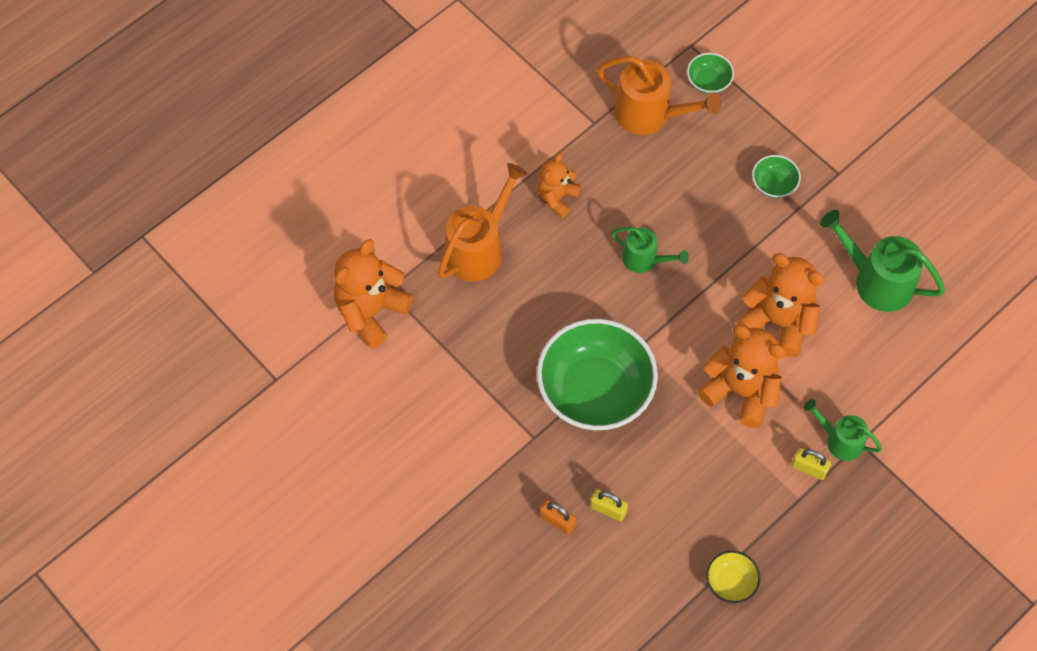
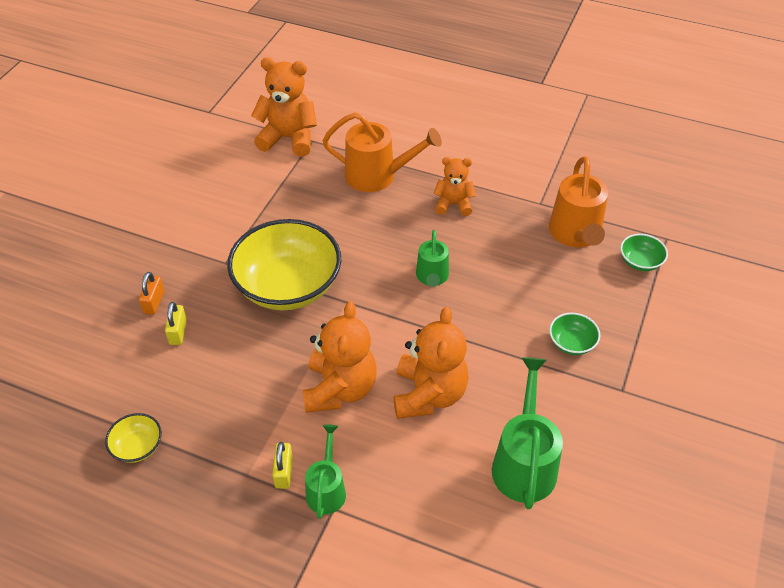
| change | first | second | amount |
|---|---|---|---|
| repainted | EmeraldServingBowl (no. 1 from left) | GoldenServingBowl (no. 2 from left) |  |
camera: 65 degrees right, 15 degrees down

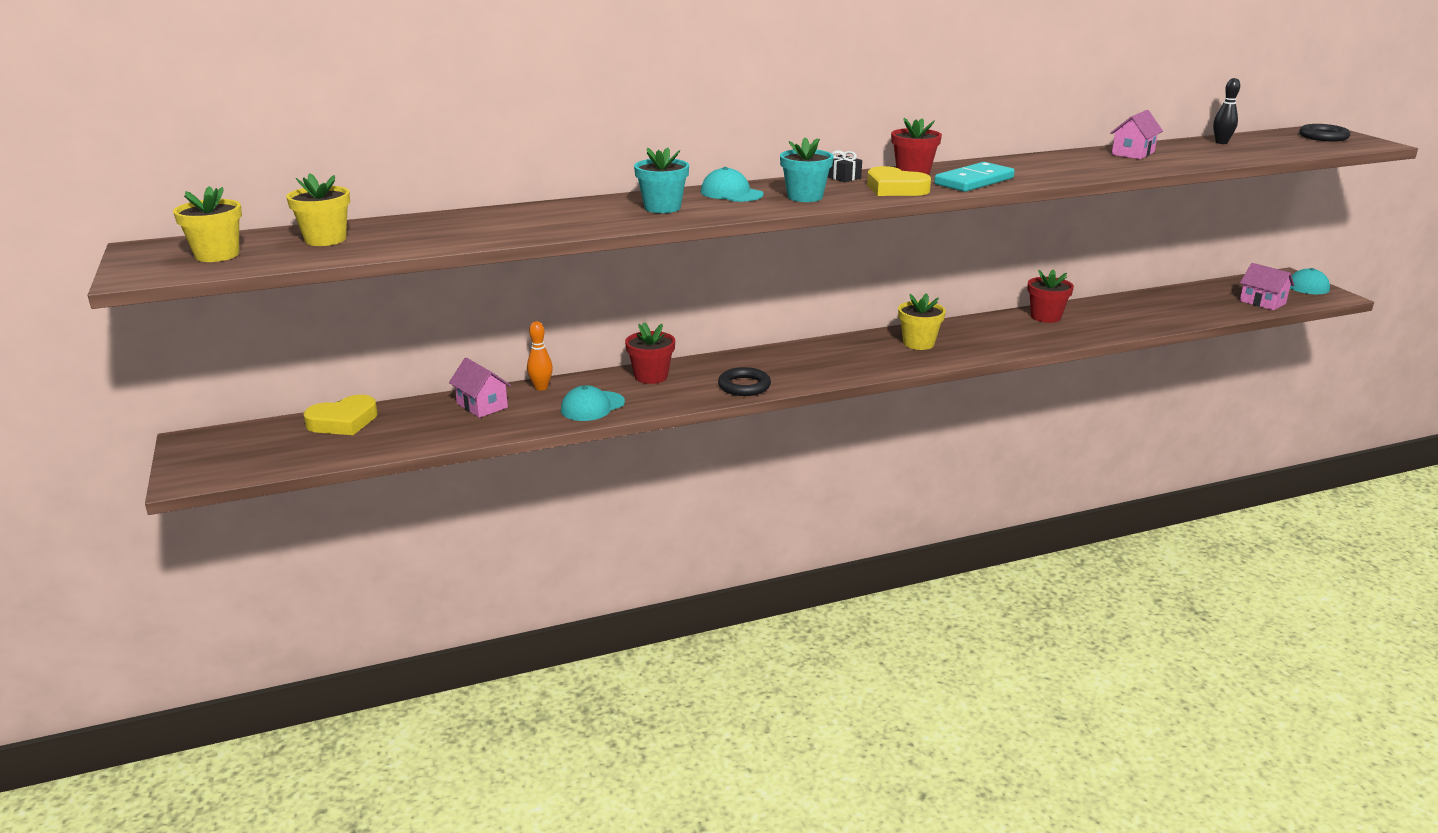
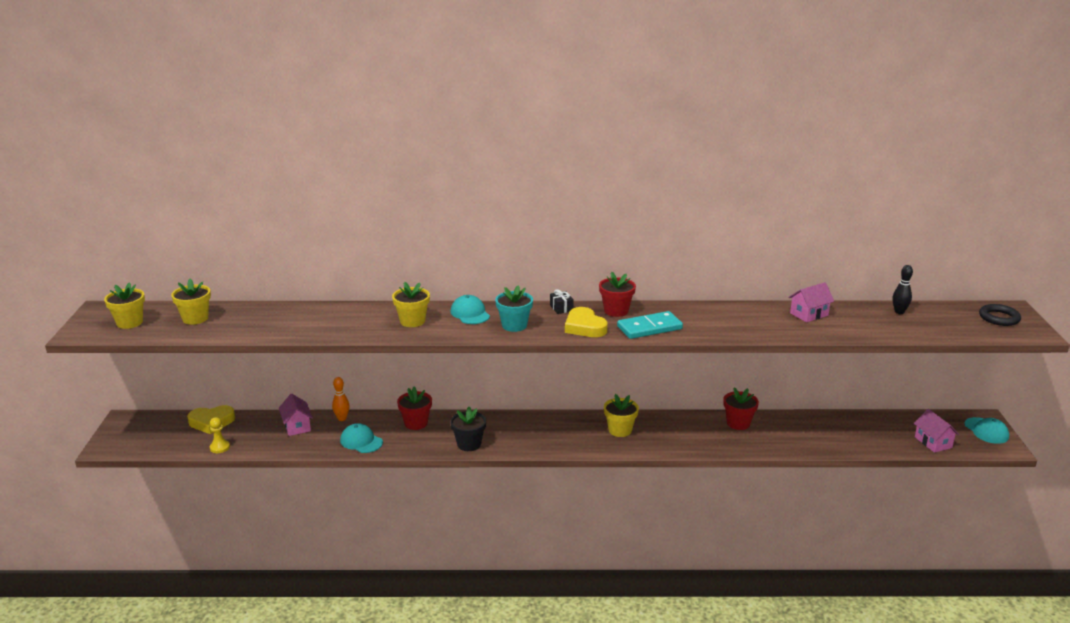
| change | first | second | amount |
|---|---|---|---|
| repainted | TurquoiseFlowerPot (no. 1 from left) | GoldenFlowerPot (no. 3 from left) |  |
| swapped | JetBlackHoop (no. 1 from left) | JetBlackFlowerPot |  |
| rotated | TurquoisePeakedCap (no. 1 from left) |  | 60 degrees clockwise |
| new |  | GoldenGamePawn |  |
camera: 20 degrees right, 0 degrees up

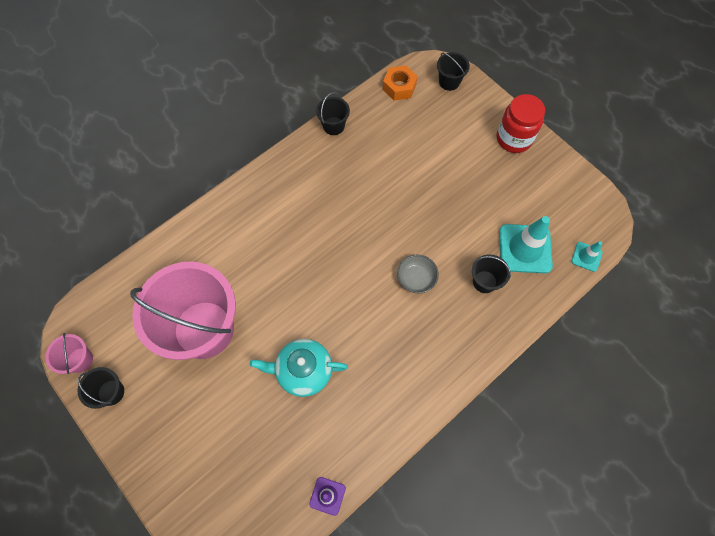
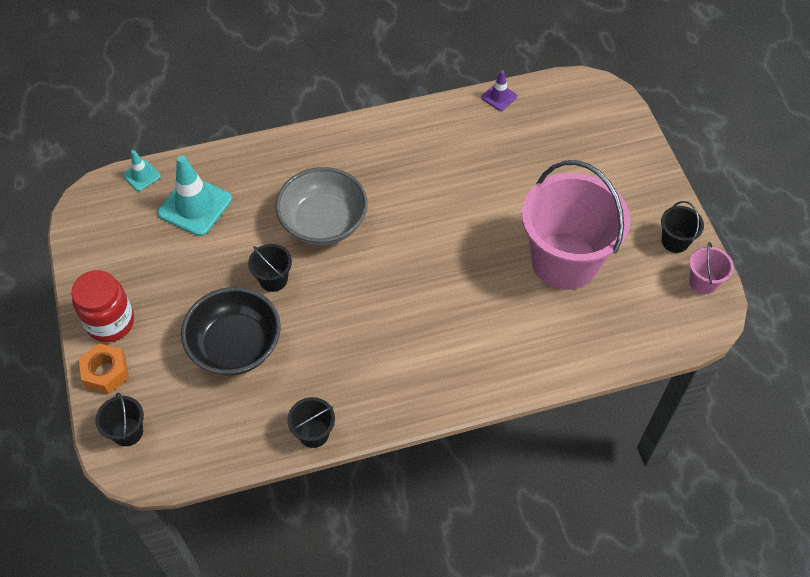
| change | first | second | amount |
|---|---|---|---|
| shifted | BrightOrangeNut |  |  |
| shifted | JetBlackPail (no. 4 from left in the first image) | JetBlackPail (no. 2 from left) |  |
| scaled | AshGreyServingBowl |  | x1.96 |
| gone | TurquoiseTeapot |  |  |
| new |  | JetBlackServingBowl |  |
camera: 155 degrees left, 10 degrees down

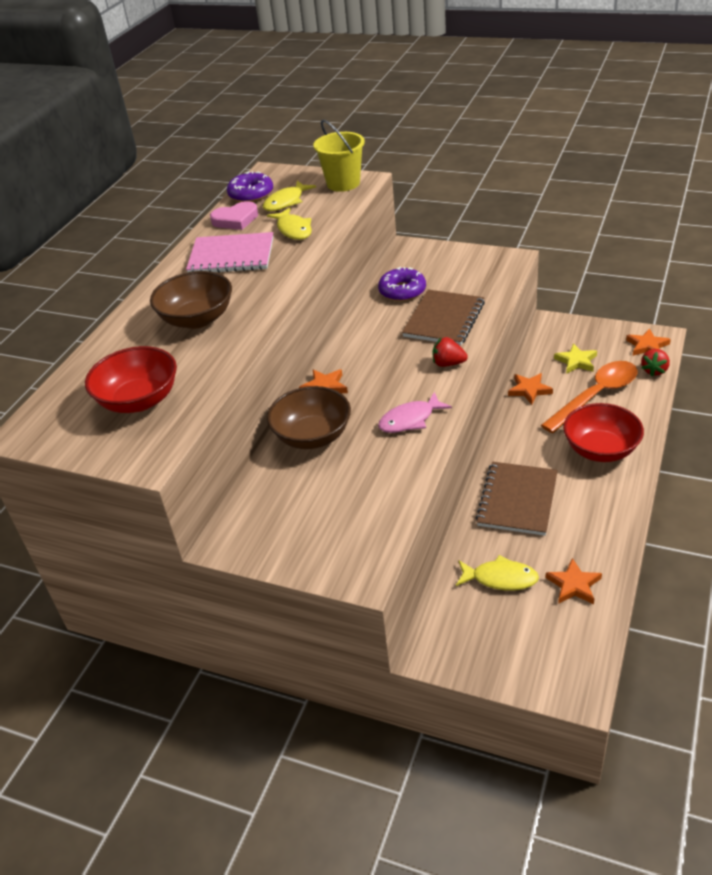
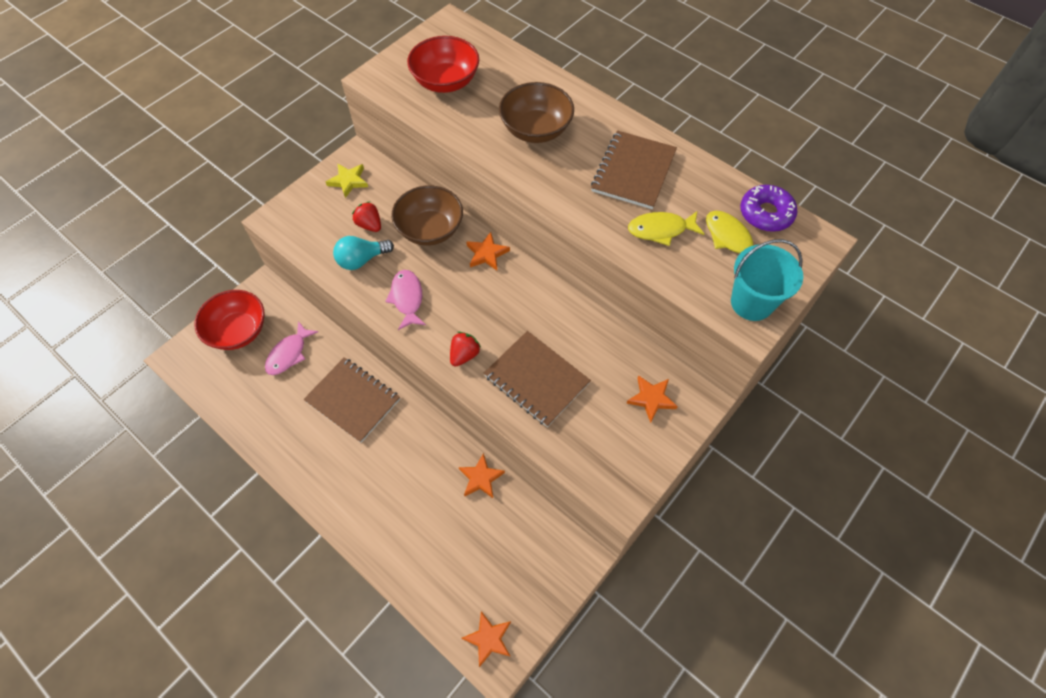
| change | first | second | amount |
|---|---|---|---|
| repainted | GoldenPail | TurquoisePail |  |
| gone | PinkHeartShape |  |  |
| repainted | PinkExerciseBook | DarkBrownExerciseBook (no. 3 from left) |  |
| gone | RoyalPurpleDoughnut (no. 2 from left) |  |  |
| shifted | GoldenFivePointedStar |  |  |
| shifted | CrimsonToyStrawberry (no. 2 from left in the first image) | CrimsonToyStrawberry (no. 1 from left) |  |
| gone | BrightOrangeTeaspoon |  |  |
| shifted | CrimsonServingBowl (no. 2 from left in the first image) | CrimsonServingBowl (no. 1 from left) |  |
| repainted | GoldenToyFish (no. 3 from left) | PinkToyFish (no. 1 from left) |  |
| shifted | BrightOrangeFivePointedStar (no. 3 from left in the first image) | BrightOrangeFivePointedStar (no. 4 from left) |  |
| new |  | TurquoiseLightbulb |  |
camera: 105 degrees right, 20 degrees up

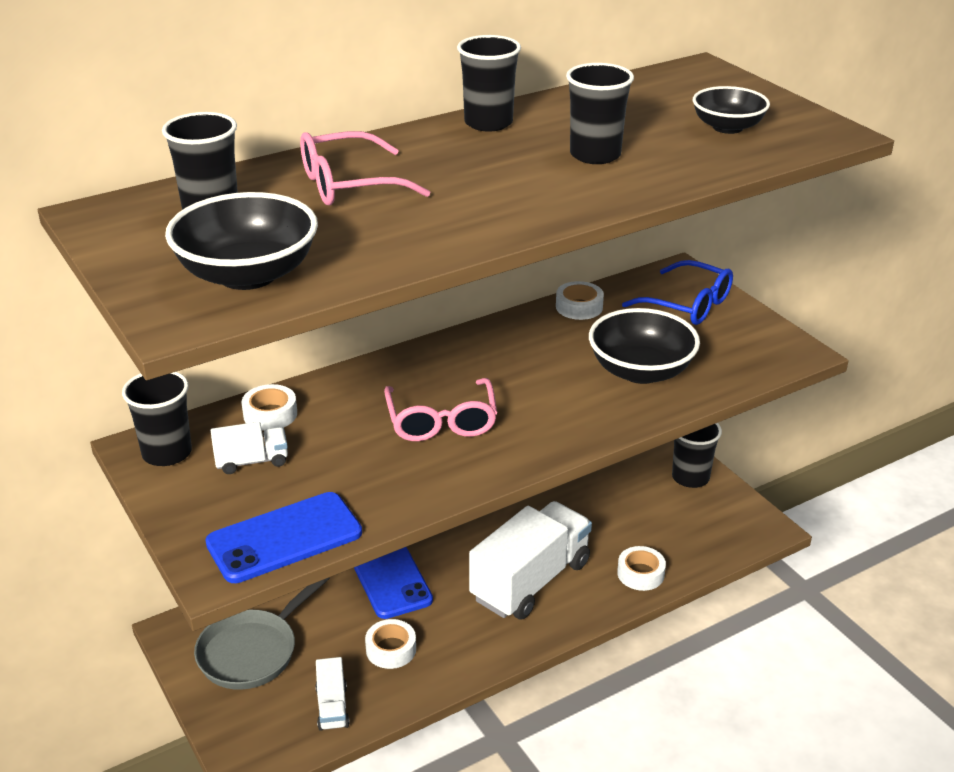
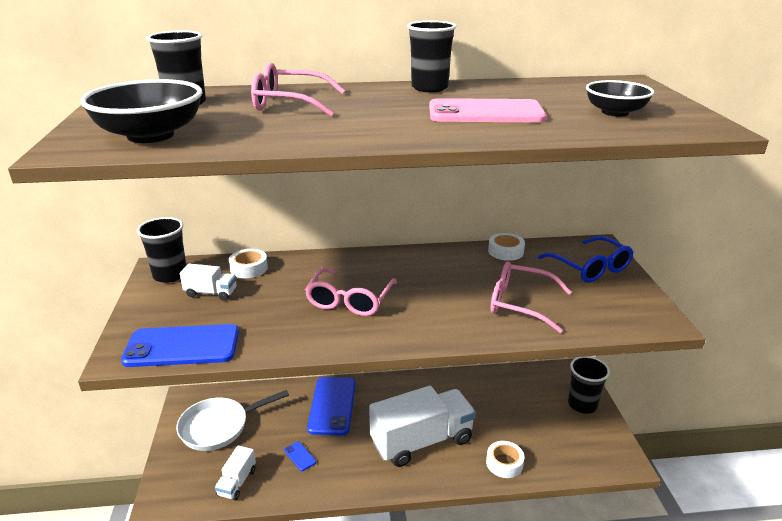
| change | first | second | amount |
|---|---|---|---|
| swapped | JetBlackCup (no. 4 from left) | PinkPhone |  |
| swapped | JetBlackServingBowl (no. 2 from left) | PinkEyeglasses (no. 3 from left) |  |
| repainted | AshGreyPan | SnowWhitePan |  |
| swapped | SnowWhiteTape (no. 2 from left) | CobaltPhone (no. 2 from left) |  |
camera: 25 degrees right, 5 degrees down

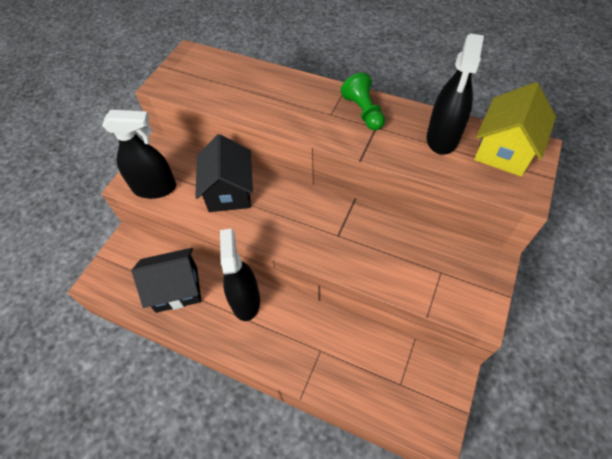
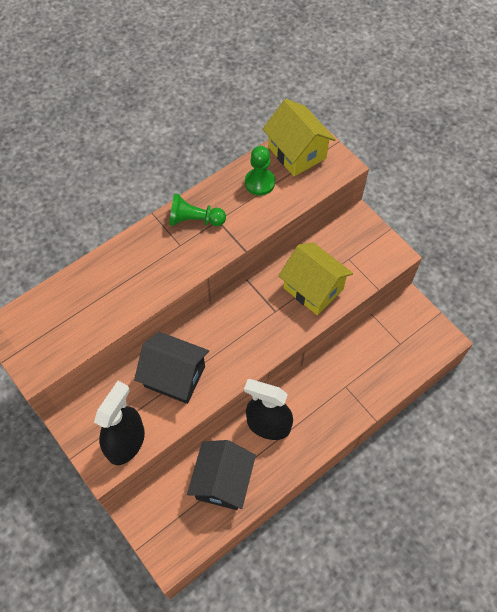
| change | first | second | amount |
|---|---|---|---|
| swapped | JetBlackSprayCleaner (no. 3 from left) | EmeraldGamePawn (no. 2 from left) |  |
| new |  | GoldenCottage (no. 2 from left) |  |
camera: 65 degrees left, 5 degrees up

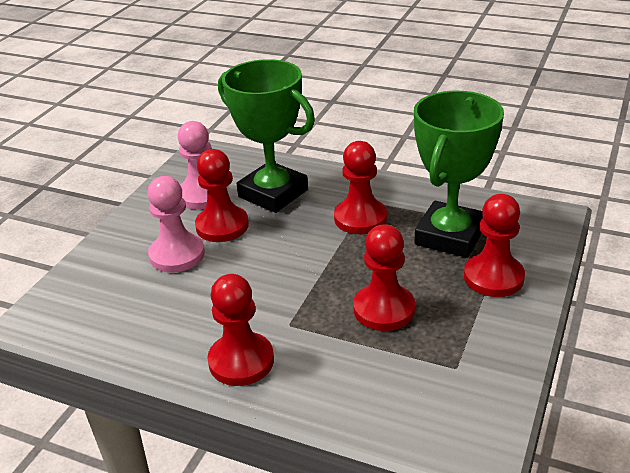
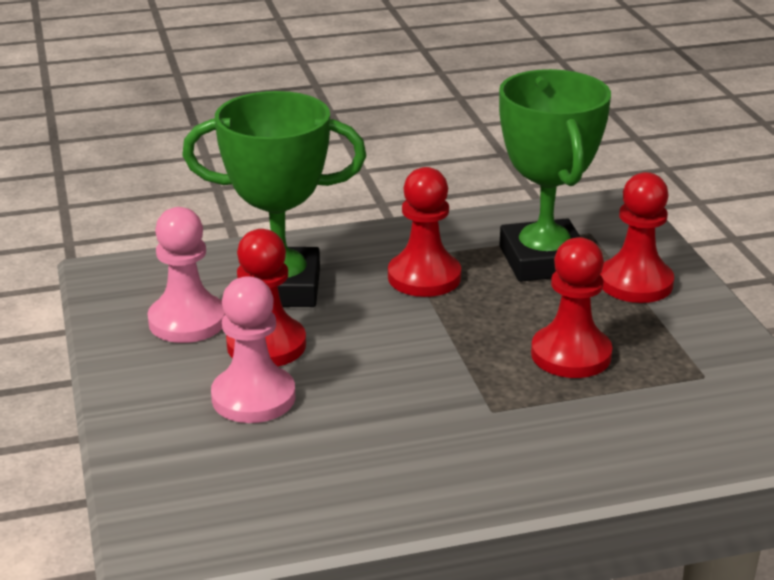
| change | first | second | amount |
|---|---|---|---|
| gone | CrimsonGamePawn (no. 2 from left) |  |  |
camera: 40 degrees left, 5 degrees down

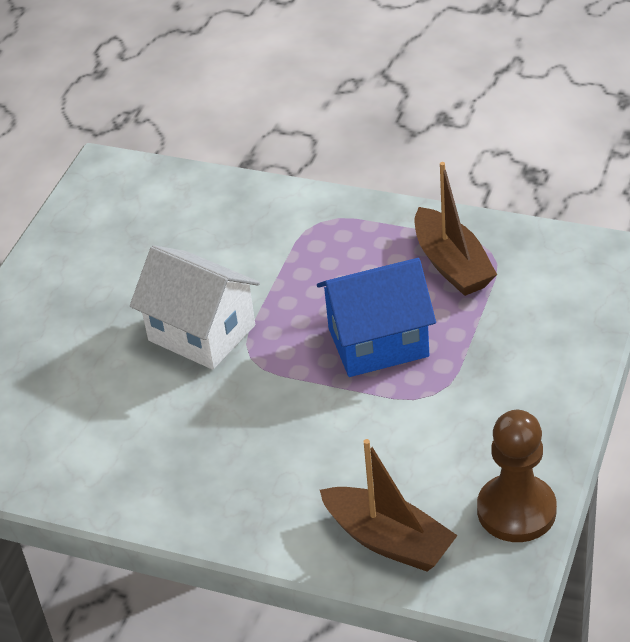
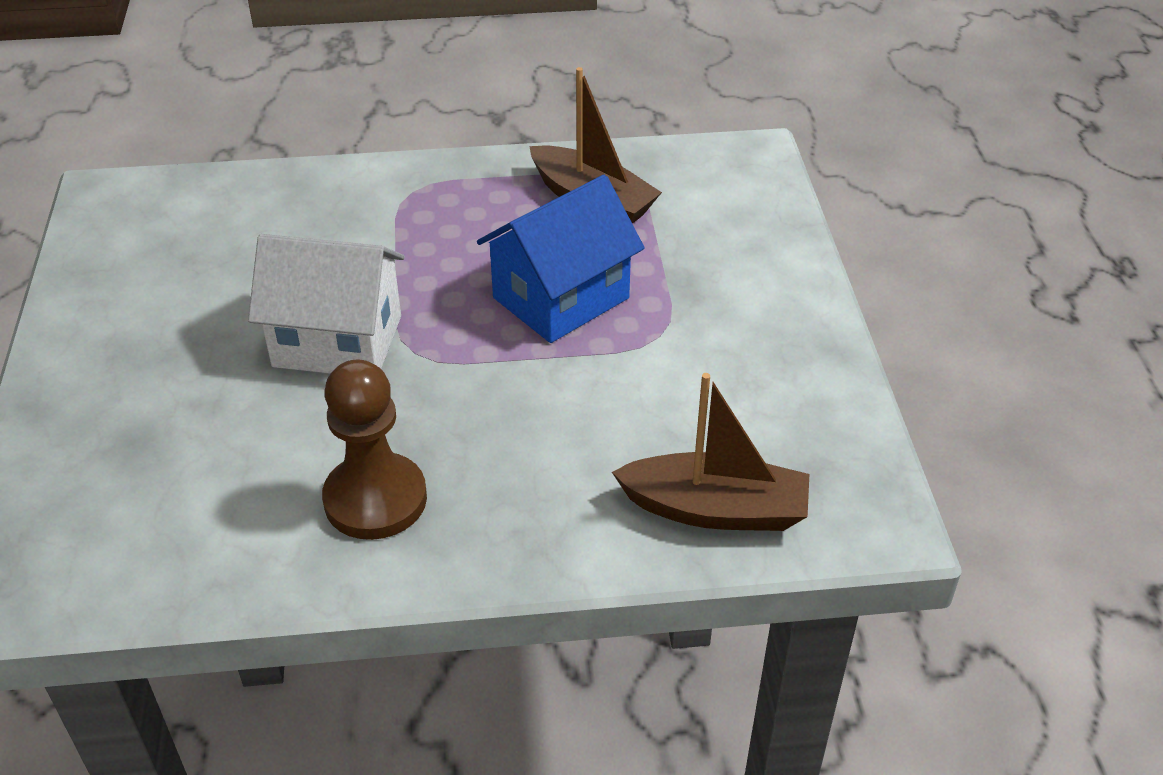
| change | first | second | amount |
|---|---|---|---|
| shifted | DarkBrownGamePawn |  |  |
camera: 30 degrees left, 0 degrees up

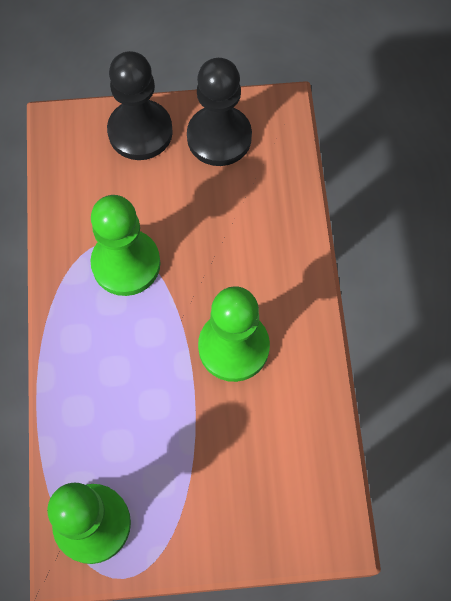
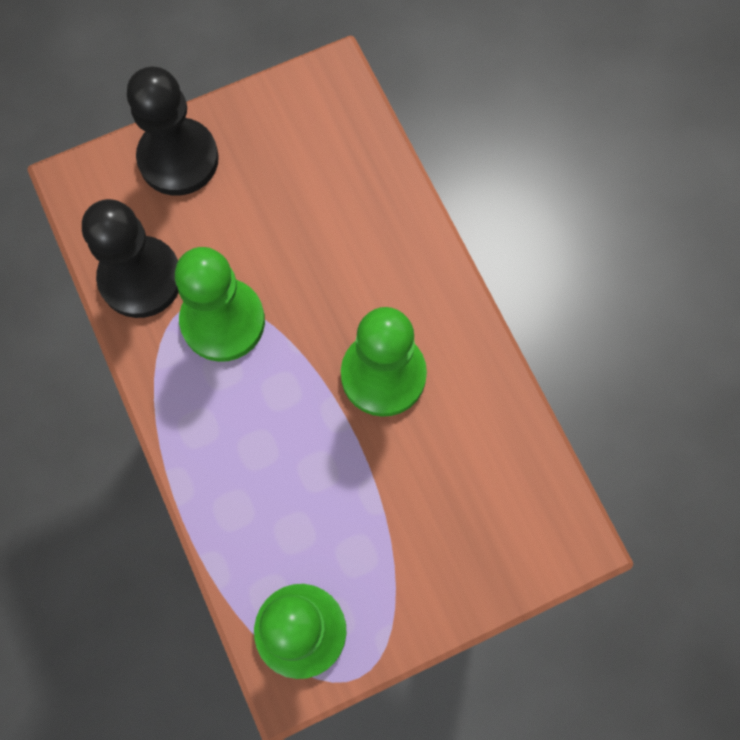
| change | first | second | amount |
|---|---|---|---|
| shifted | JetBlackGamePawn (no. 2 from left in the first image) | JetBlackGamePawn (no. 1 from left) |  |
camera: 20 degrees left, 5 degrees up

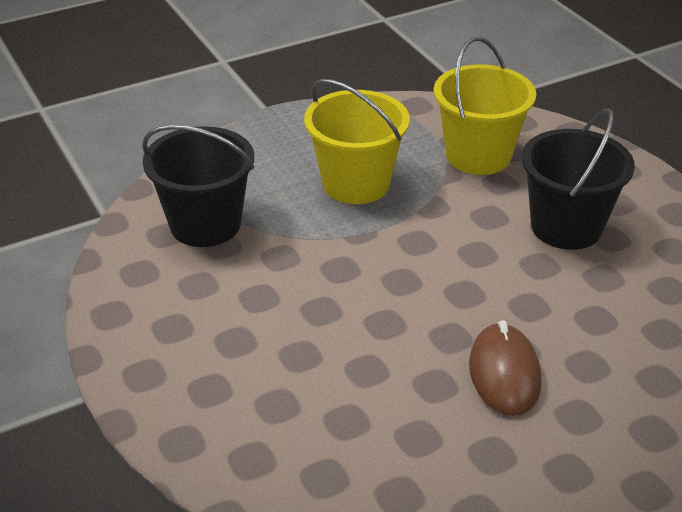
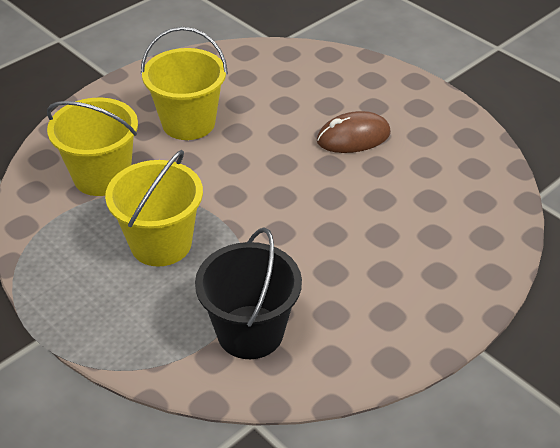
| change | first | second | amount |
|---|---|---|---|
| repainted | JetBlackPail (no. 2 from left) | GoldenPail (no. 3 from left) |  |
camera: 105 degrees left, 5 degrees up

